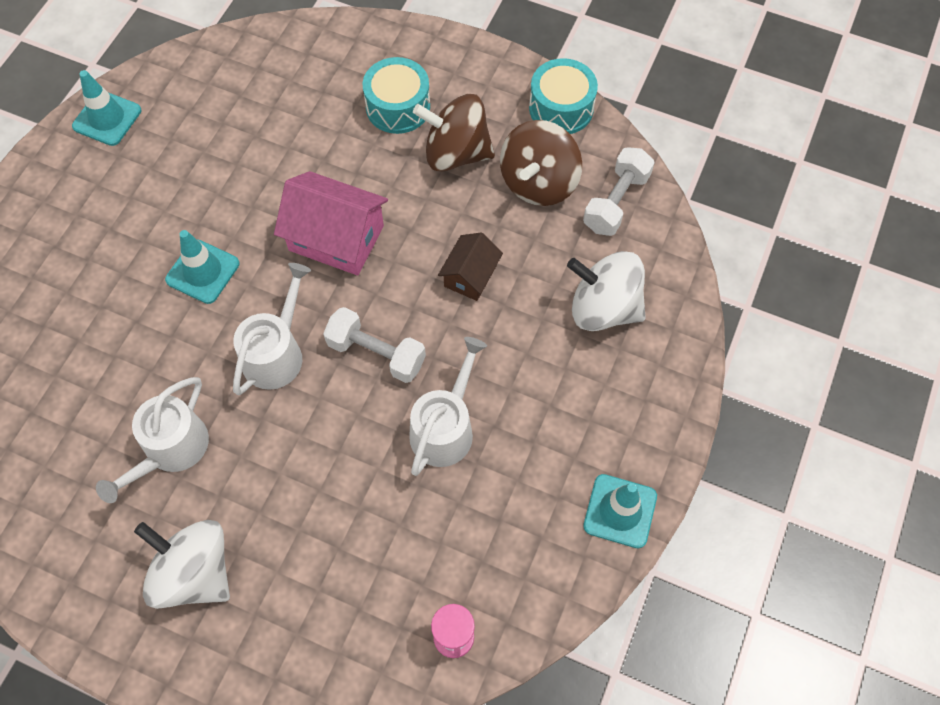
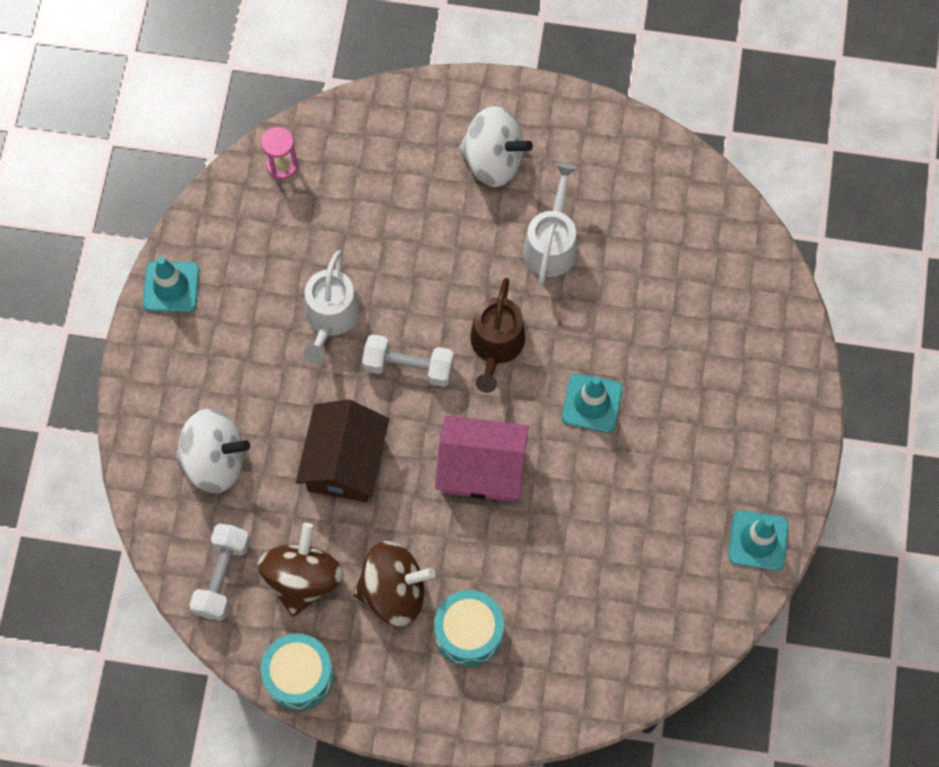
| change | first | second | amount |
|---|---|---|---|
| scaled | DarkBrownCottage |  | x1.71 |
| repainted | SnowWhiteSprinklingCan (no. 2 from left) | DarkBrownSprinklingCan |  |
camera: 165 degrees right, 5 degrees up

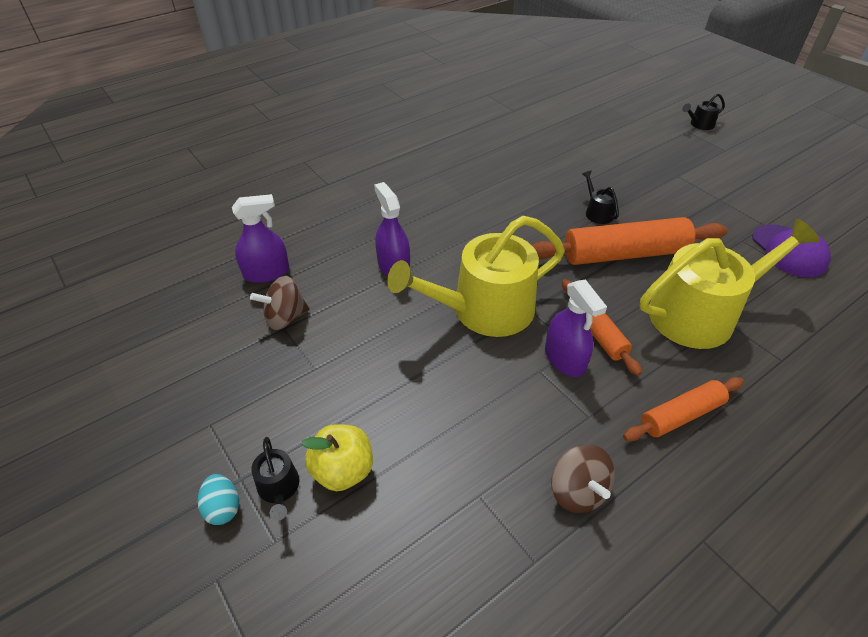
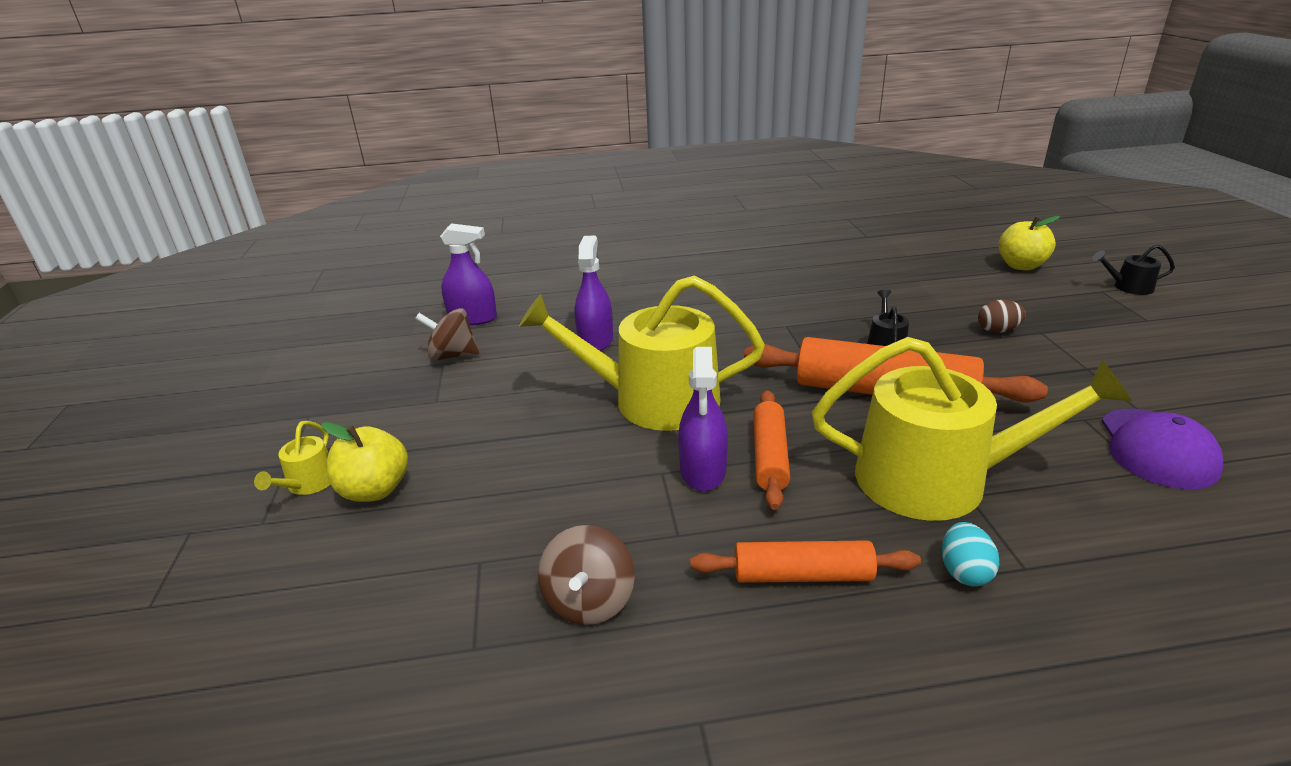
| change | first | second | amount |
|---|---|---|---|
| repainted | JetBlackSprinklingCan (no. 1 from left) | GoldenSprinklingCan (no. 1 from left) |  |
| shifted | TurquoiseEgg |  |  |
| new |  | GoldenToyApple (no. 2 from left) |  |
| new |  | DarkBrownEgg |  |
camera: 30 degrees right, 15 degrees down

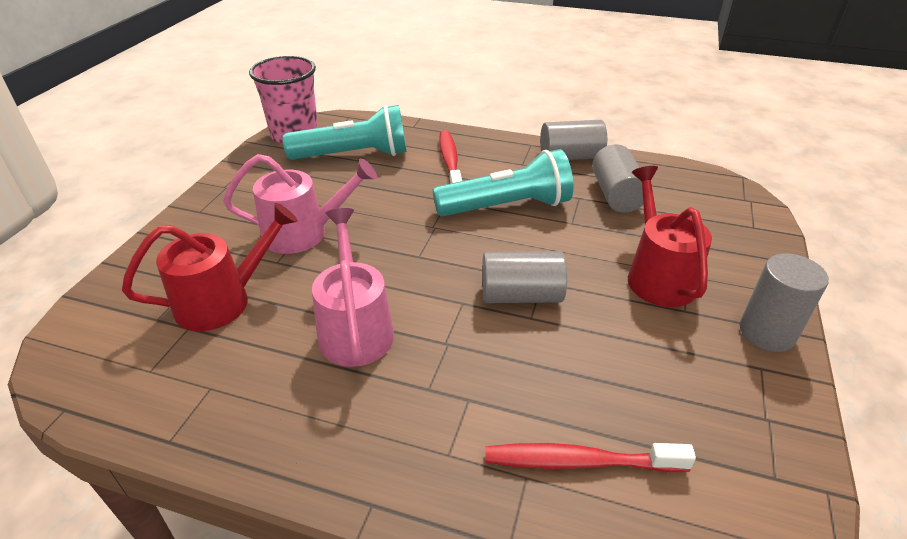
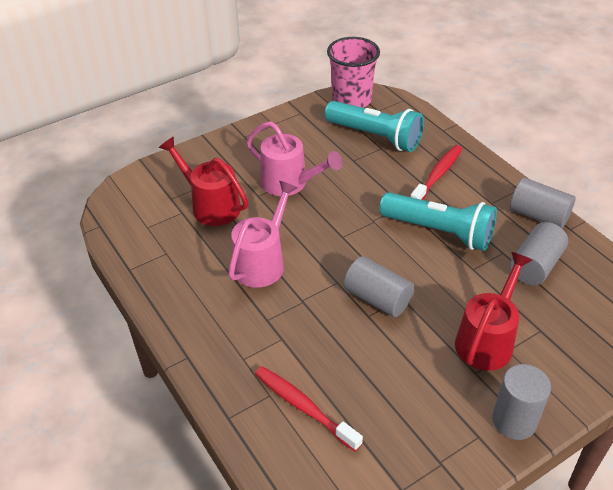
| change | first | second | amount |
|---|---|---|---|
| rotated | CrimsonSprinklingCan (no. 1 from left) |  | 150 degrees counterclockwise |
camera: 40 degrees right, 5 degrees up

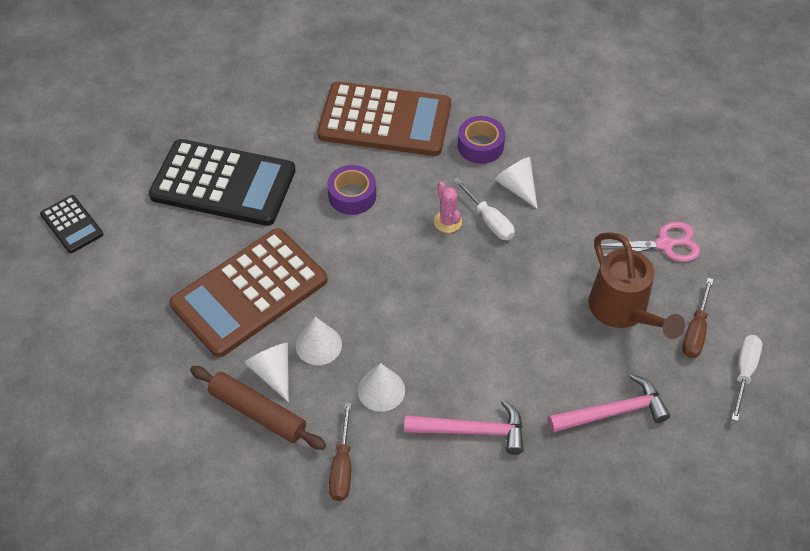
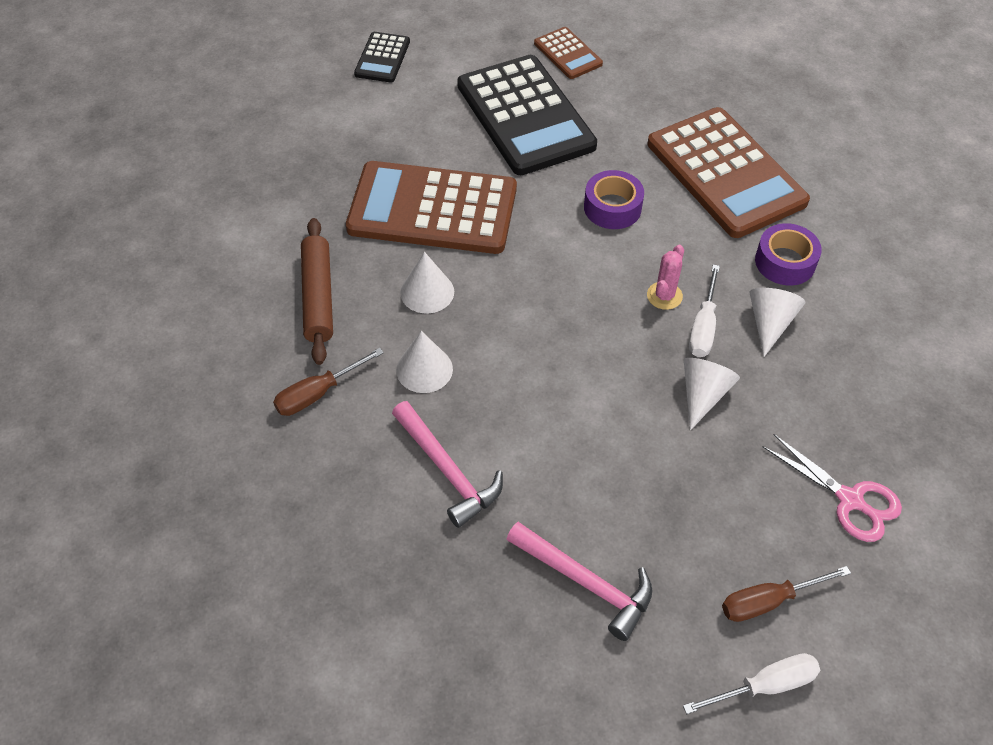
| change | first | second | amount |
|---|---|---|---|
| gone | DarkBrownSprinklingCan |  |  |
| shifted | SnowWhiteCone (no. 1 from left in the first image) | SnowWhiteCone (no. 3 from left) |  |
| new |  | DarkBrownPocketCalculator (no. 2 from left) |  |
camera: 50 degrees right, 0 degrees up

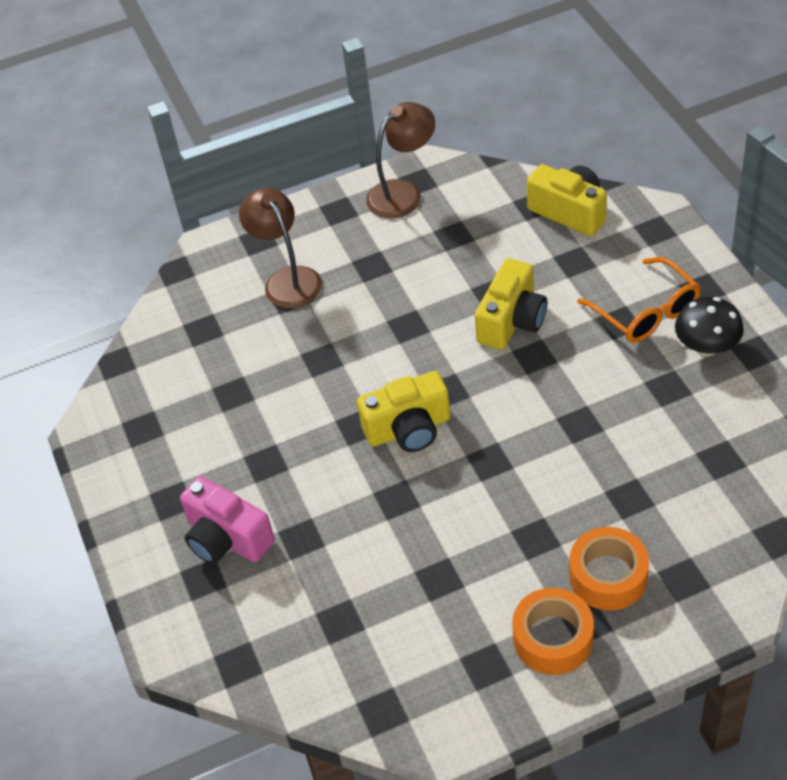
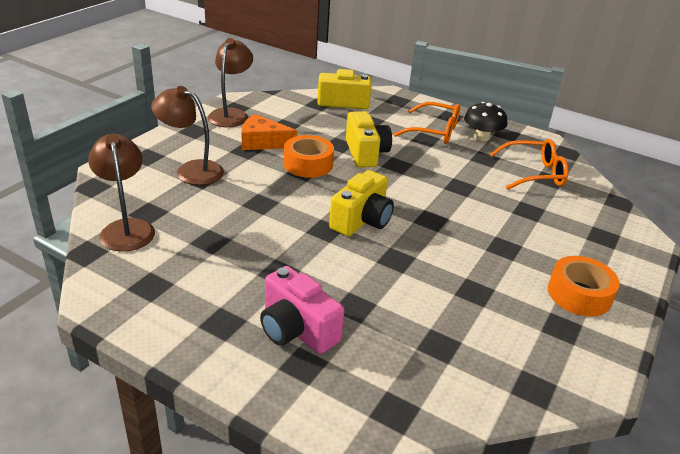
| change | first | second | amount |
|---|---|---|---|
| rotated | PinkPhotoCamera |  | 45 degrees clockwise |
| shifted | BrightOrangeTape (no. 2 from left in the first image) | BrightOrangeTape (no. 1 from left) |  |
| new |  | BrightOrangeCheeseWedge |  |
| new |  | DarkBrownLamp (no. 1 from left) |  |
| new |  | BrightOrangeEyeglasses (no. 2 from left) |  |
camera: 45 degrees left, 15 degrees down

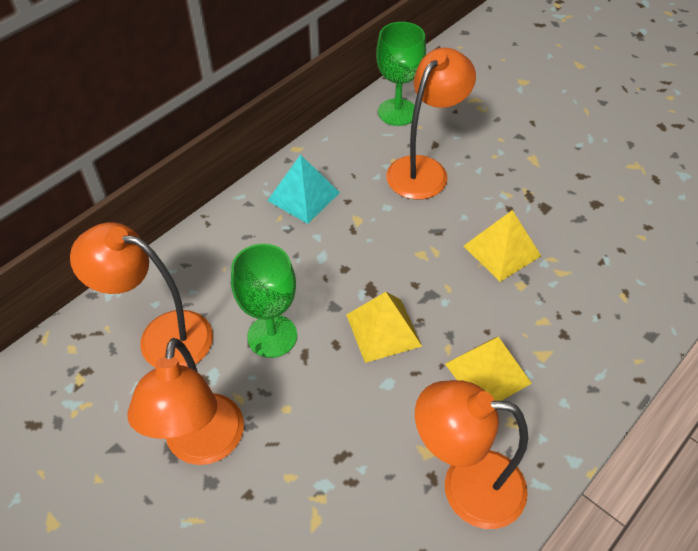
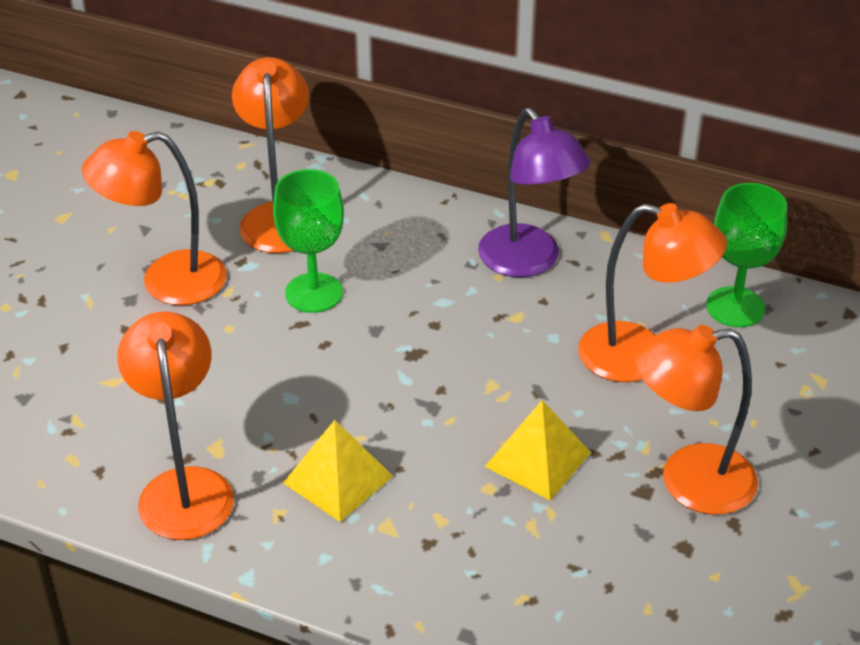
| change | first | second | amount |
|---|---|---|---|
| swapped | TurquoiseSolidPyramid | RoyalPurpleLamp |  |
| gone | GoldenSolidPyramid (no. 1 from left) |  |  |
| new |  | BrightOrangeLamp (no. 5 from left) |  |
camera: 70 degrees right, 10 degrees down

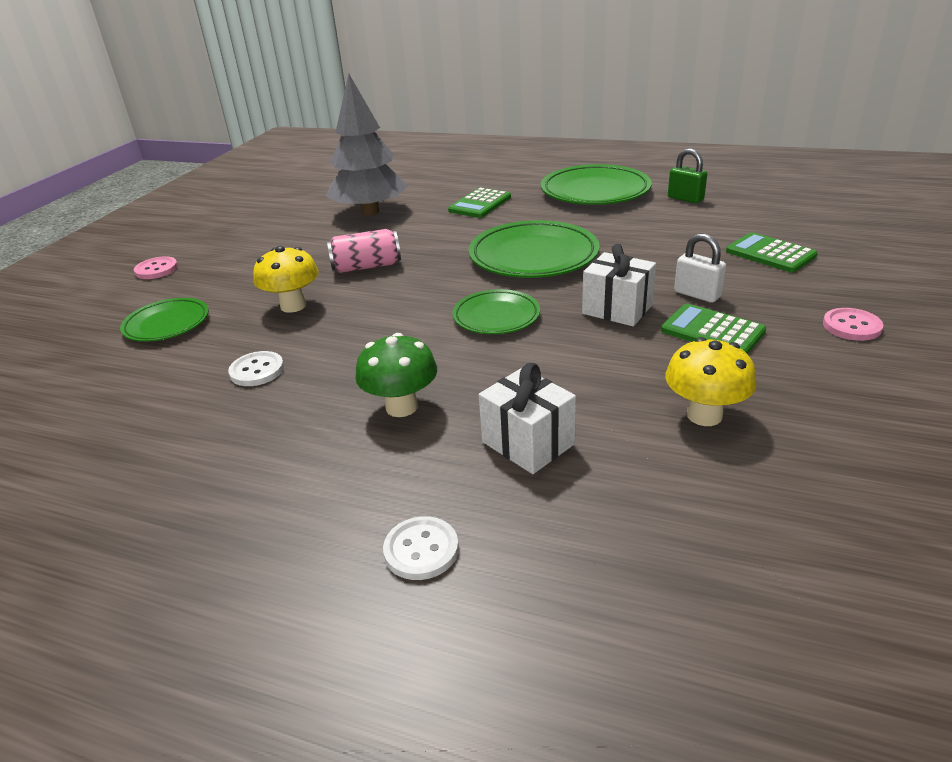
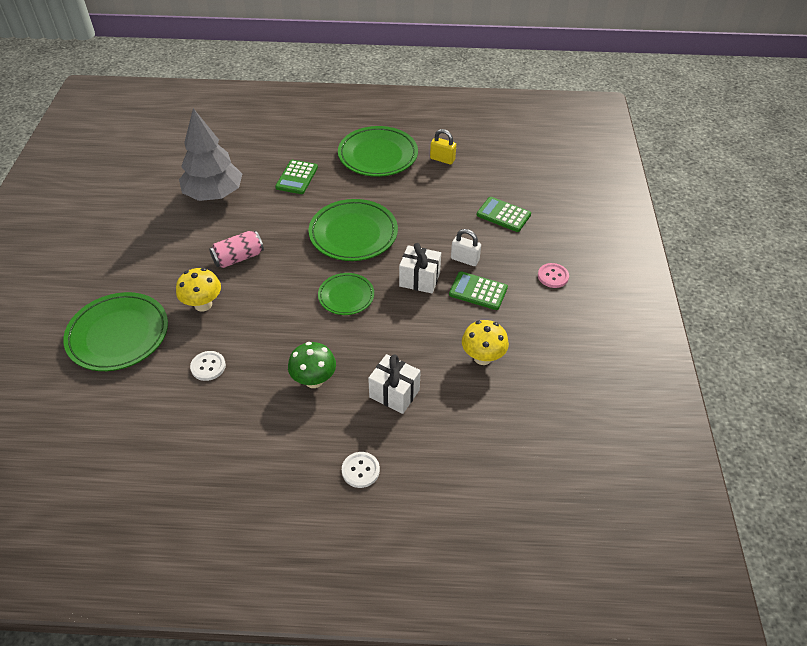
| change | first | second | amount |
|---|---|---|---|
| repainted | EmeraldPadlock | GoldenPadlock |  |
| gone | PinkShirtButton (no. 1 from left) |  |  |
| scaled | EmeraldDinnerPlate (no. 1 from left) |  | x1.70 |
camera: 20 degrees left, 15 degrees up

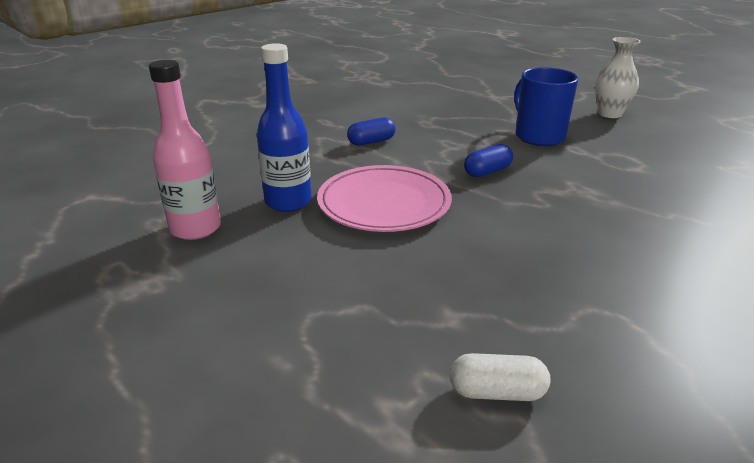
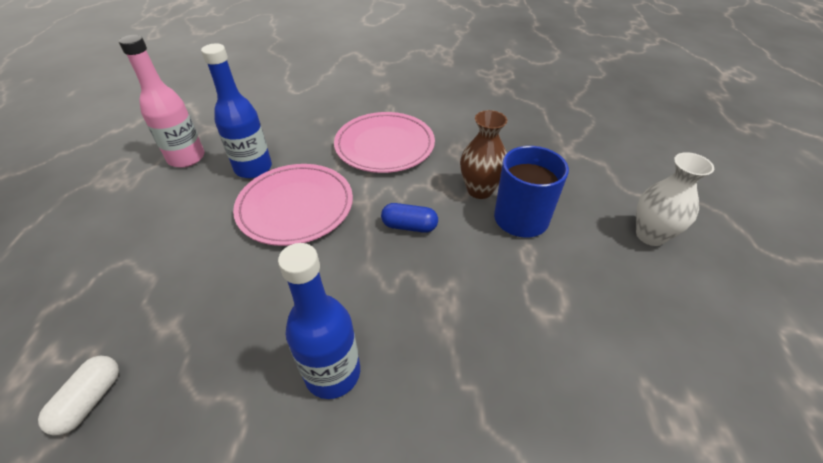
| change | first | second | amount |
|---|---|---|---|
| swapped | CobaltPillShape (no. 1 from left) | PinkDinnerPlate (no. 2 from left) |  |
| rotated | SnowWhitePillShape |  | 60 degrees clockwise |
| new |  | DarkBrownVase |  |
| new |  | CobaltFlask (no. 2 from left) |  |
camera: 45 degrees right, 15 degrees up

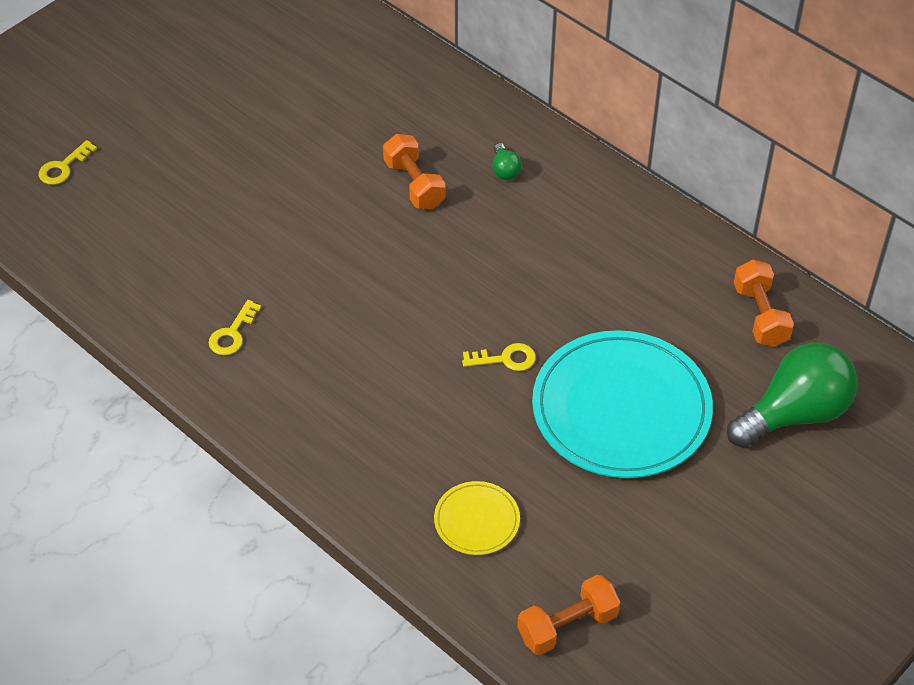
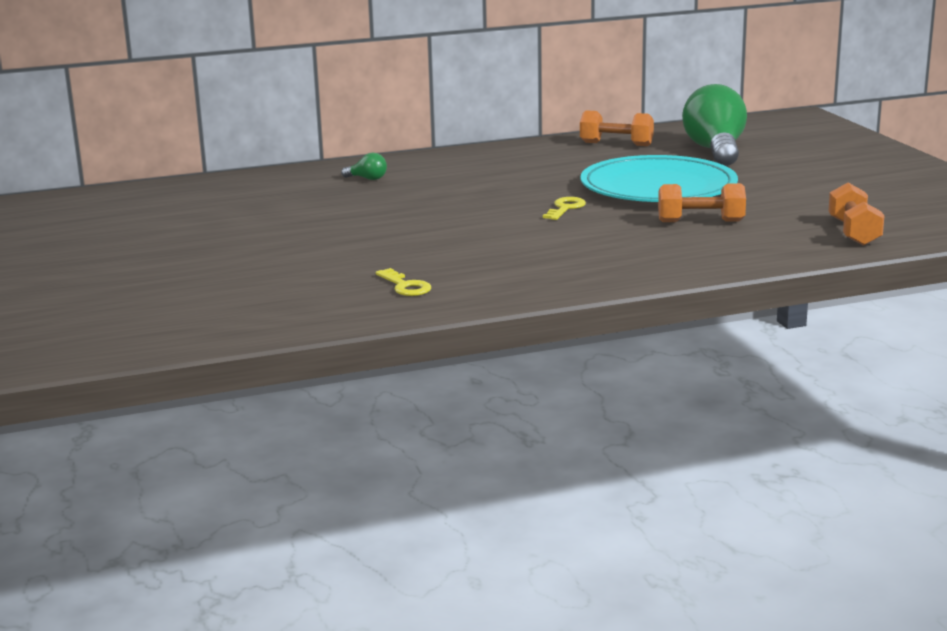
| change | first | second | amount |
|---|---|---|---|
| shifted | BrightOrangeDumbbell (no. 1 from left in the first image) | BrightOrangeDumbbell (no. 2 from left) |  |
| gone | GoldenDoorKey (no. 1 from left) |  |  |
| gone | GoldenDinnerPlate |  |  |
camera: 60 degrees left, 30 degrees down

